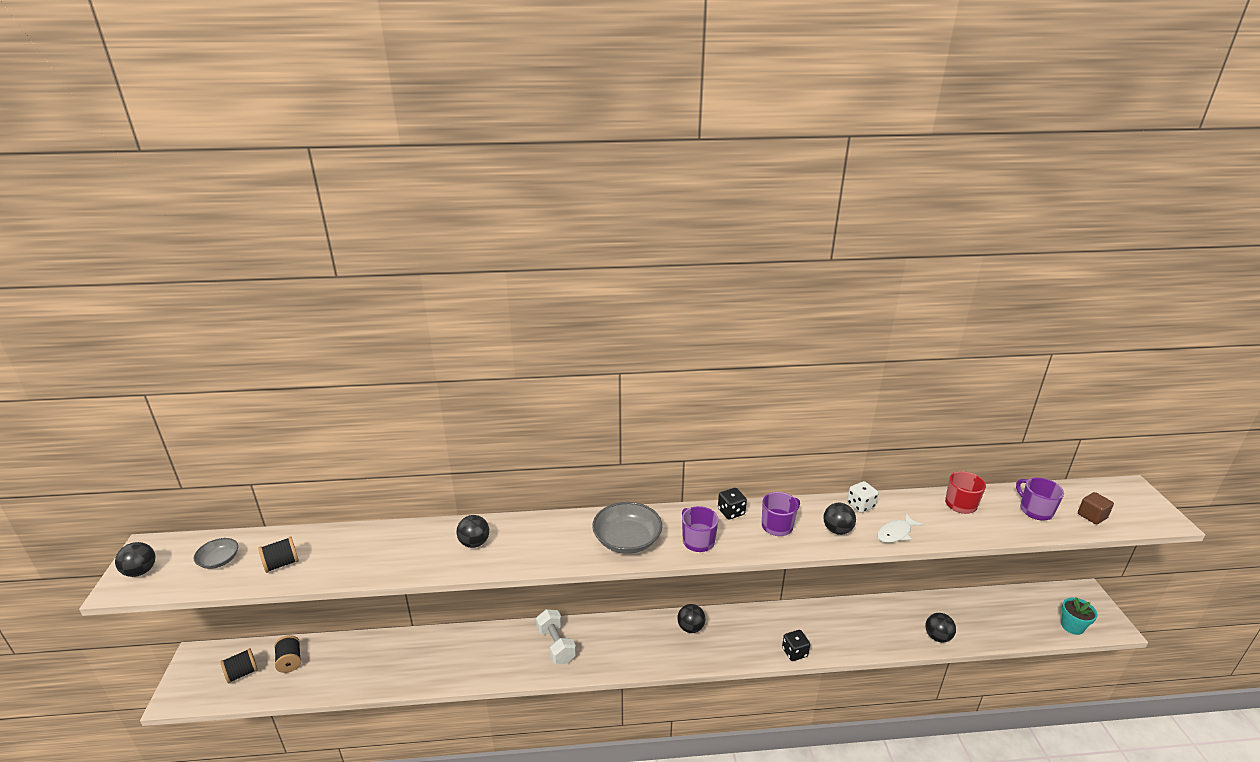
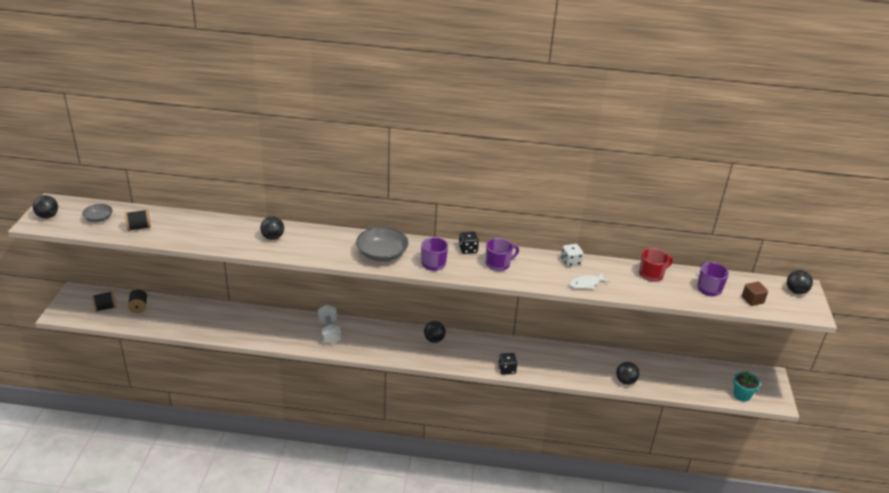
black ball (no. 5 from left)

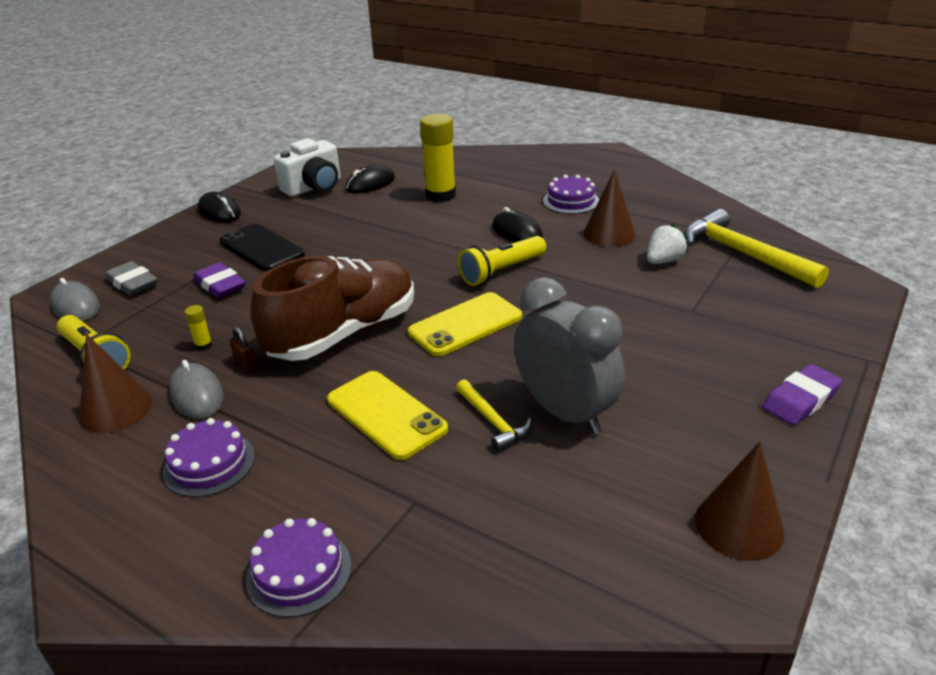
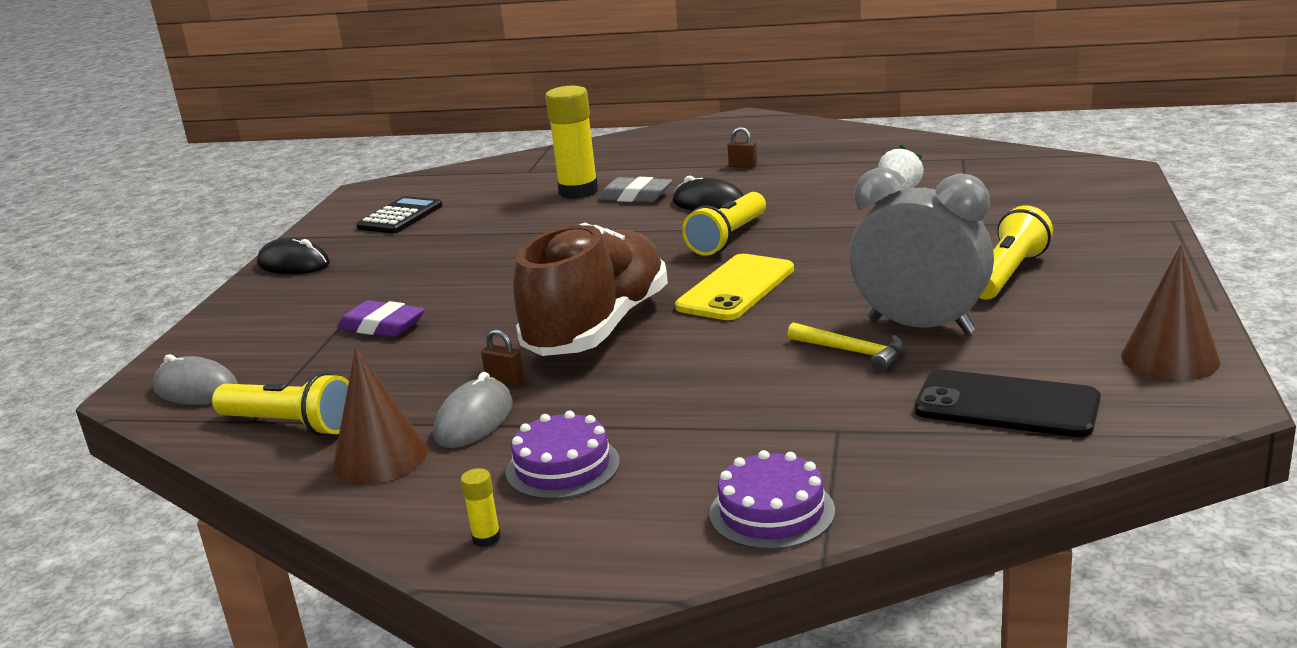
black calculator
grey mouse (no. 2 from left)
yellow glue stick (no. 1 from left)
grey eraser
brown padlock (no. 2 from left)
black phone
yellow flashlight (no. 3 from left)
yellow phone (no. 1 from left in the first image)
black mouse (no. 2 from left in the first image)
brown cone (no. 2 from left in the first image)
yellow hammer (no. 2 from left in the first image)
purple eraser (no. 2 from left in the first image)

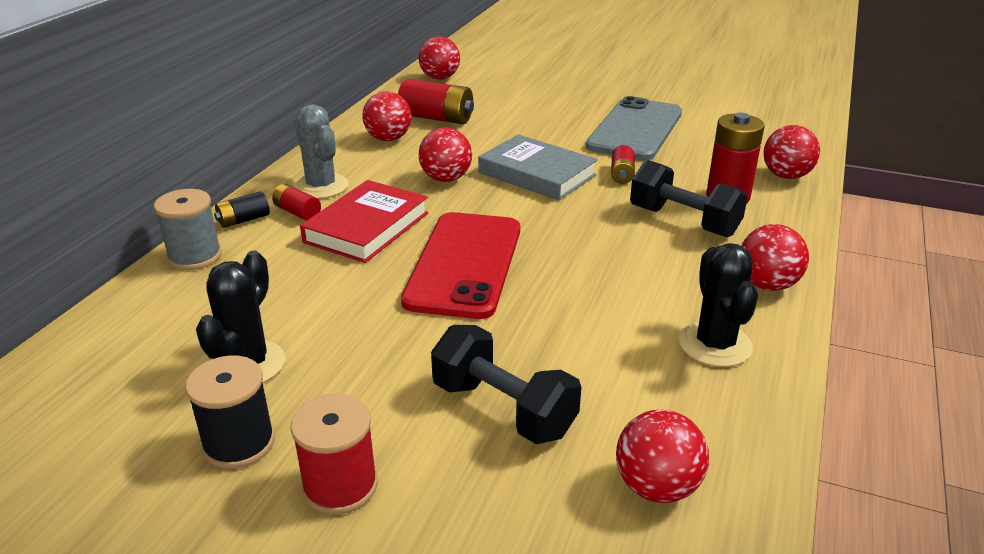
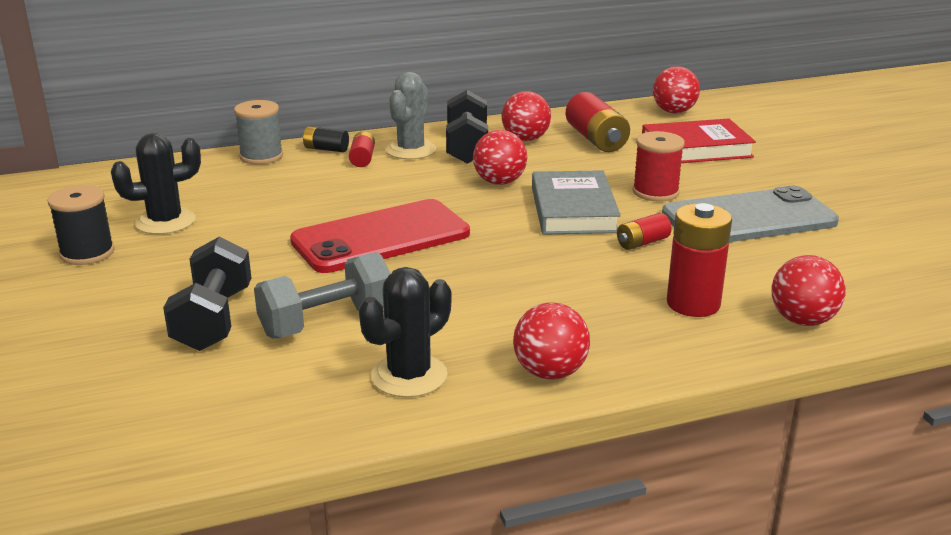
grey dumbbell
black dumbbell (no. 2 from left)
red spool
red book
red ball (no. 4 from left in the first image)

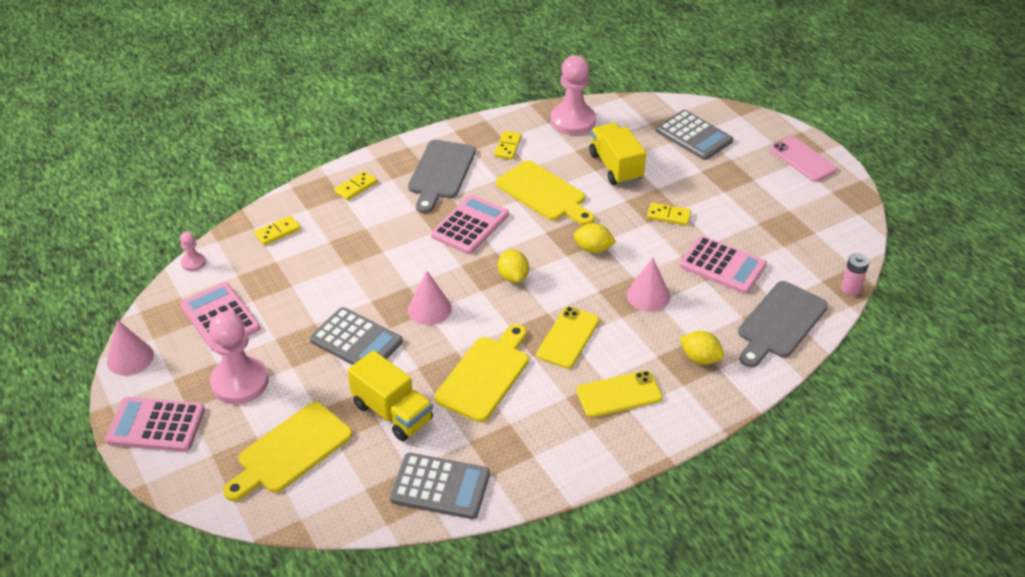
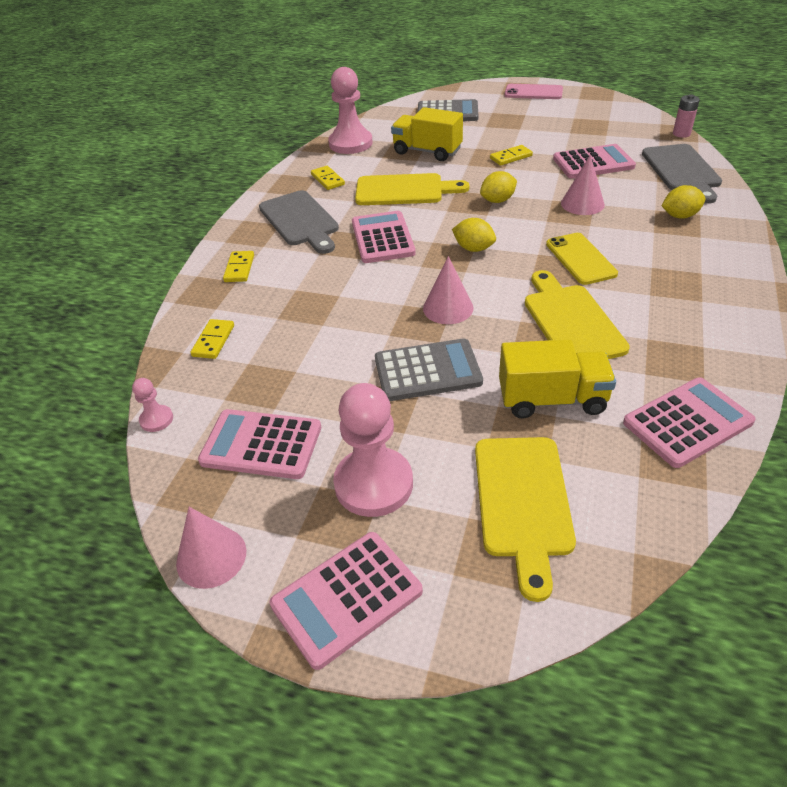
pink calculator (no. 5 from left)
yellow phone (no. 2 from left in the first image)

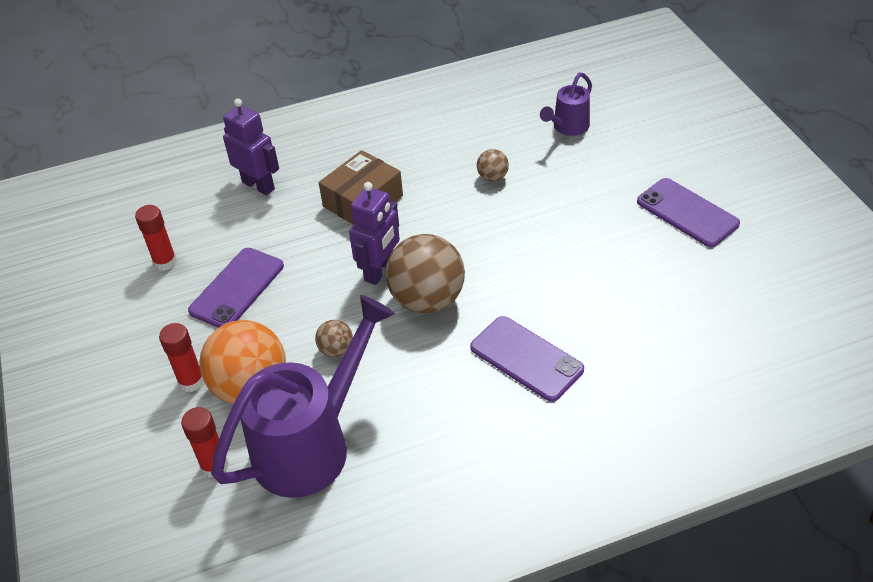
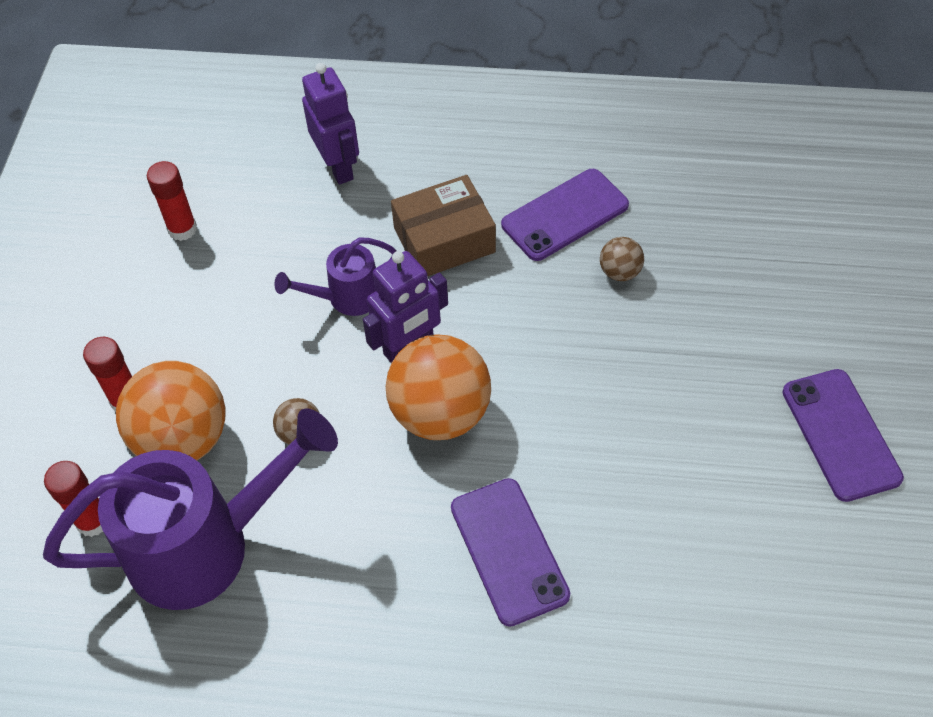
purple watering can (no. 2 from left)
orange ball (no. 2 from left)
purple phone (no. 2 from left)

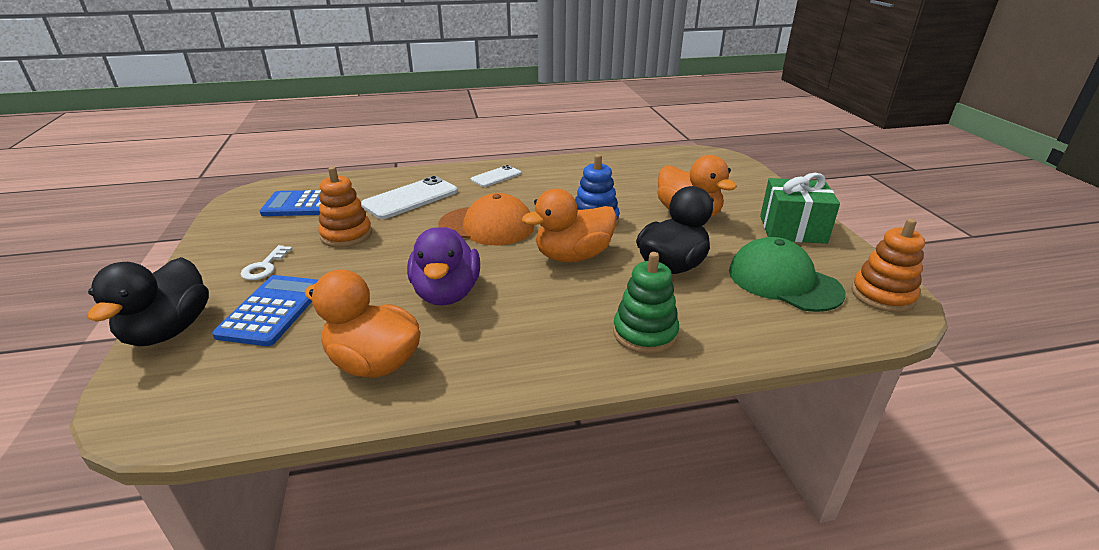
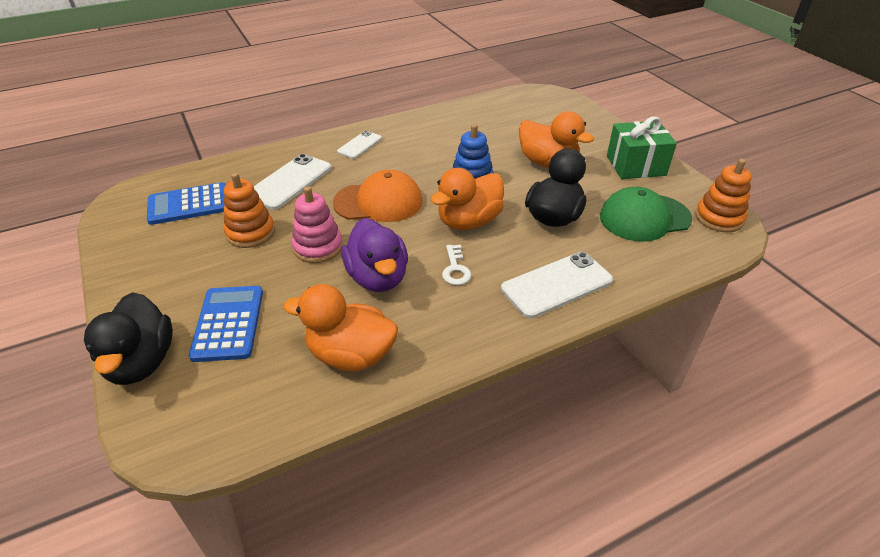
pink stacking toy
white key
white phone (no. 3 from left)
green cap

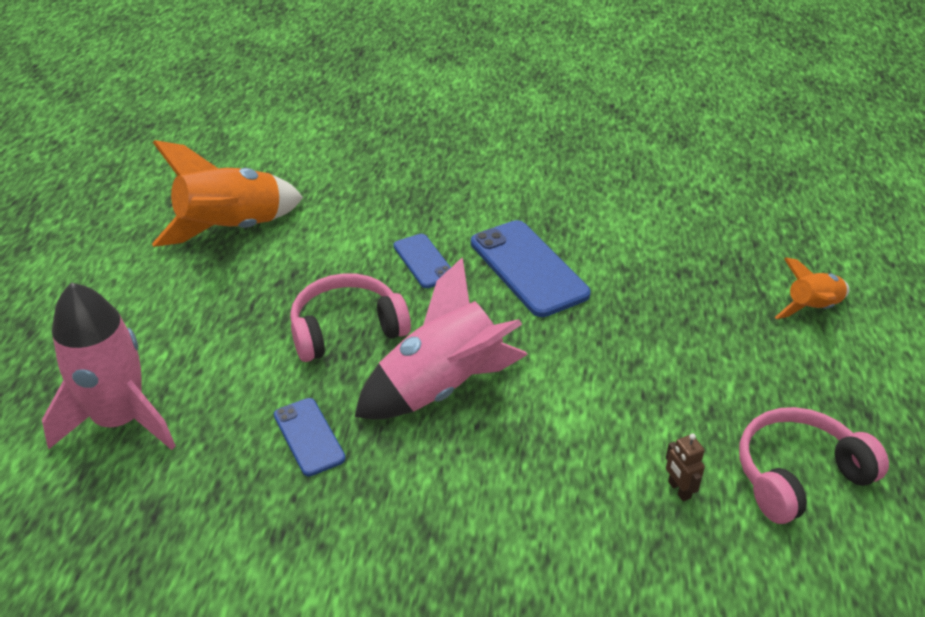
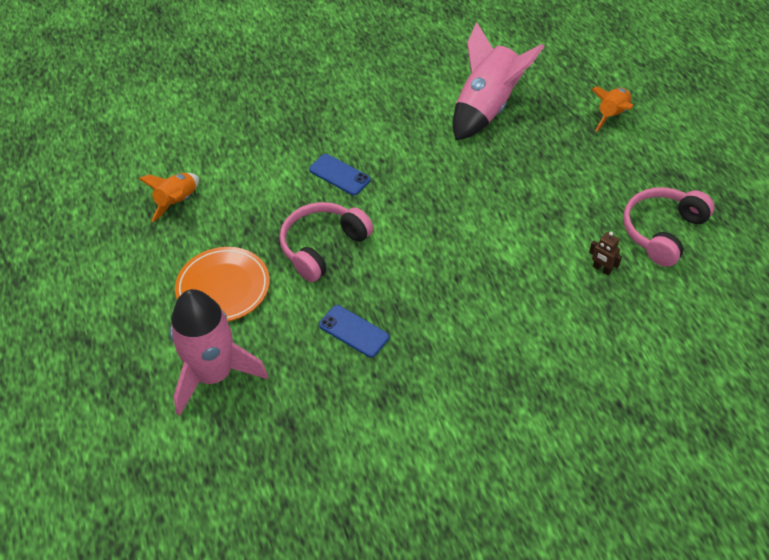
orange rocket (no. 1 from left)
orange plate
pink rocket (no. 2 from left)
blue phone (no. 3 from left in the first image)

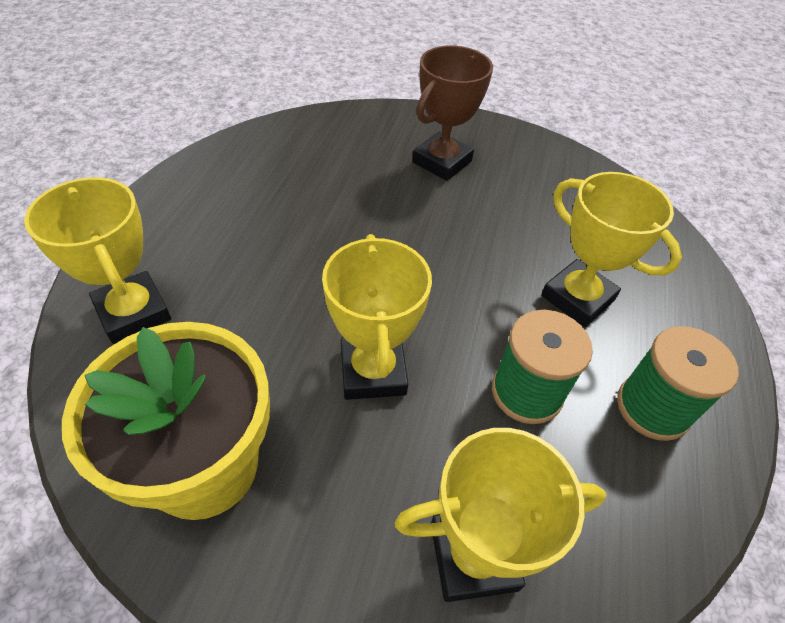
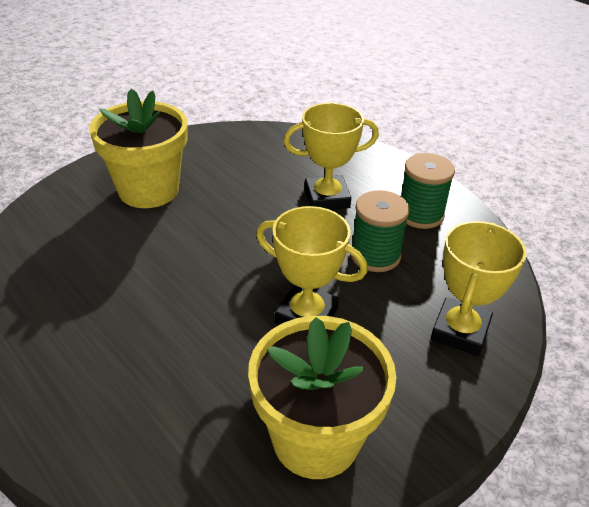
yellow flower pot (no. 1 from left)
yellow trophy (no. 1 from left in the first image)

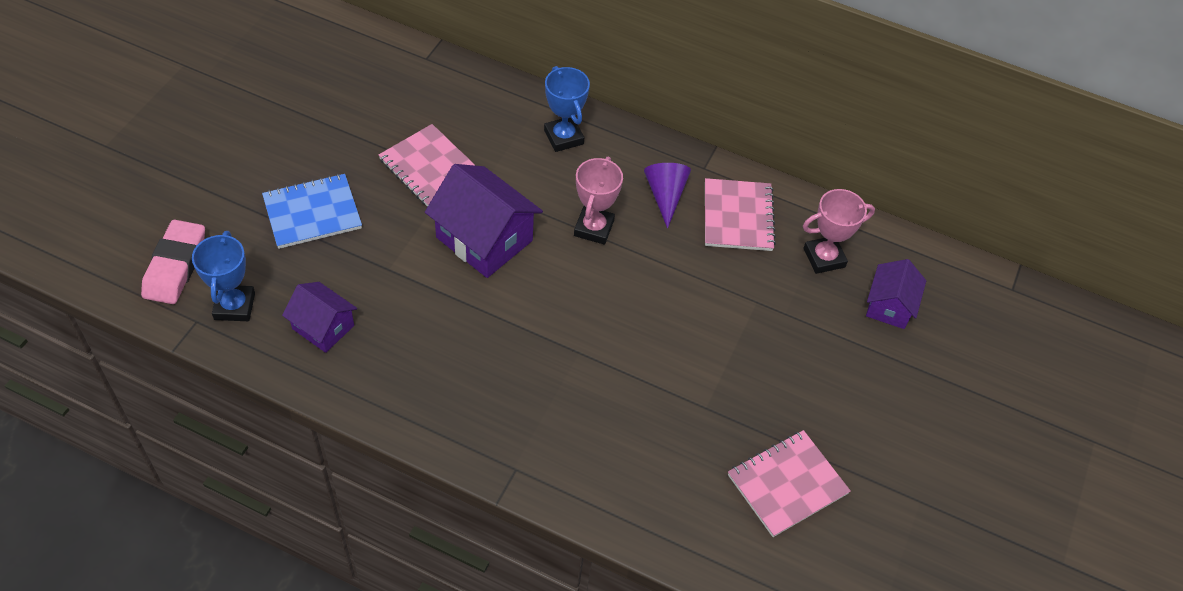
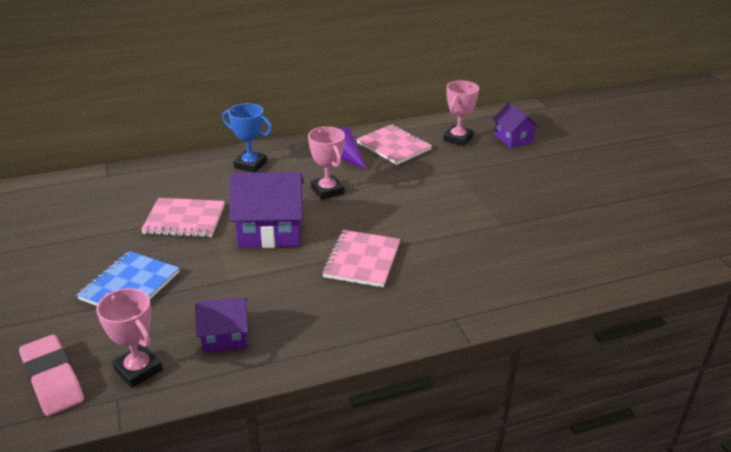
pink trophy (no. 1 from left)
pink notebook (no. 2 from left)

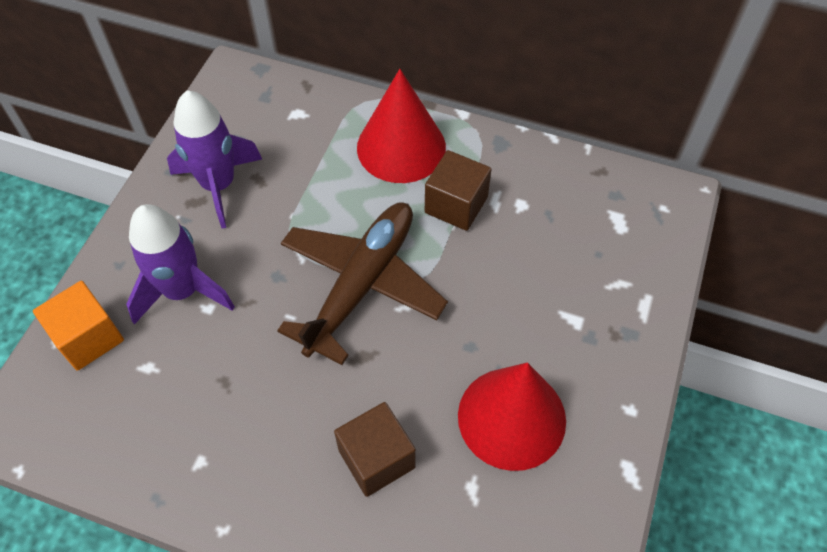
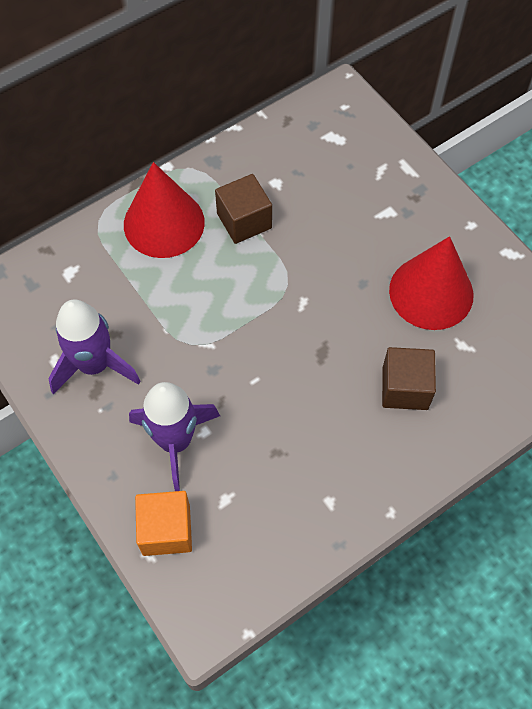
brown plane

